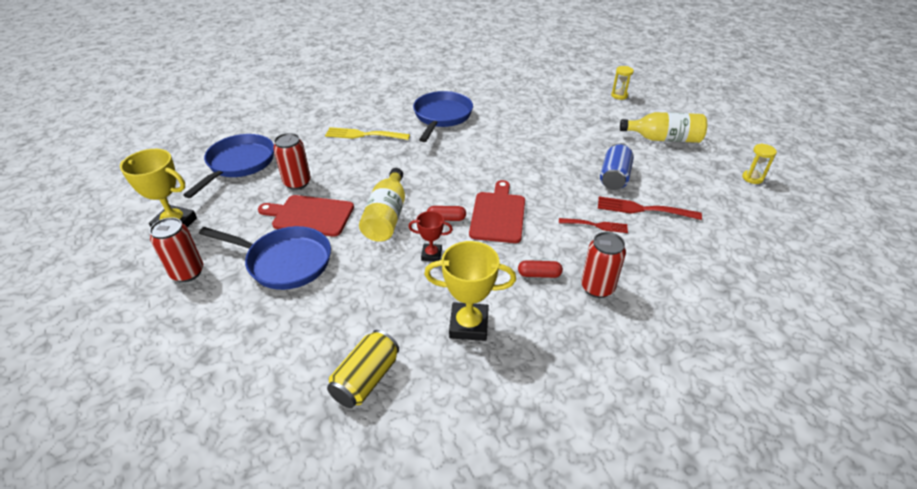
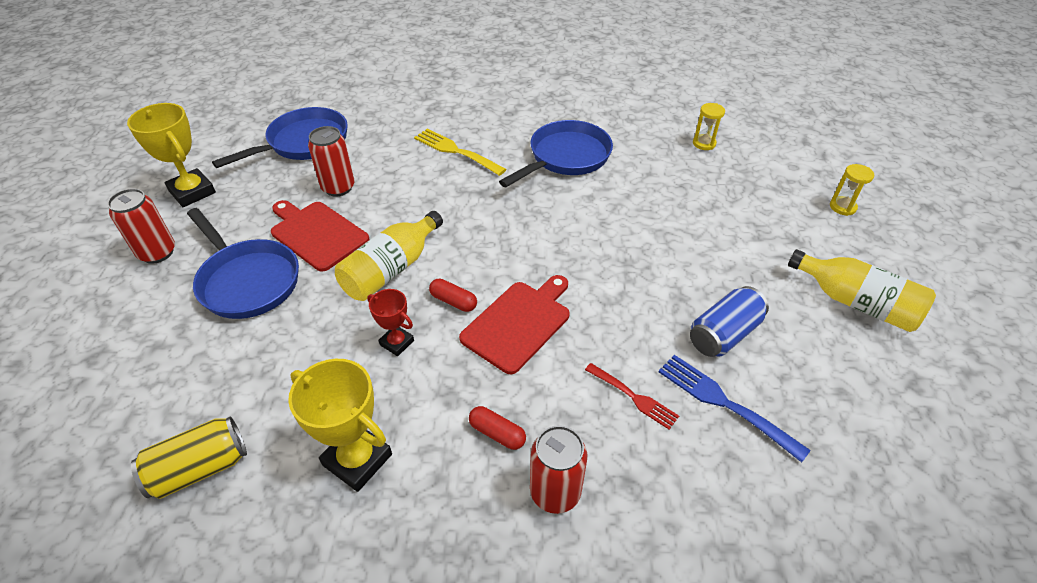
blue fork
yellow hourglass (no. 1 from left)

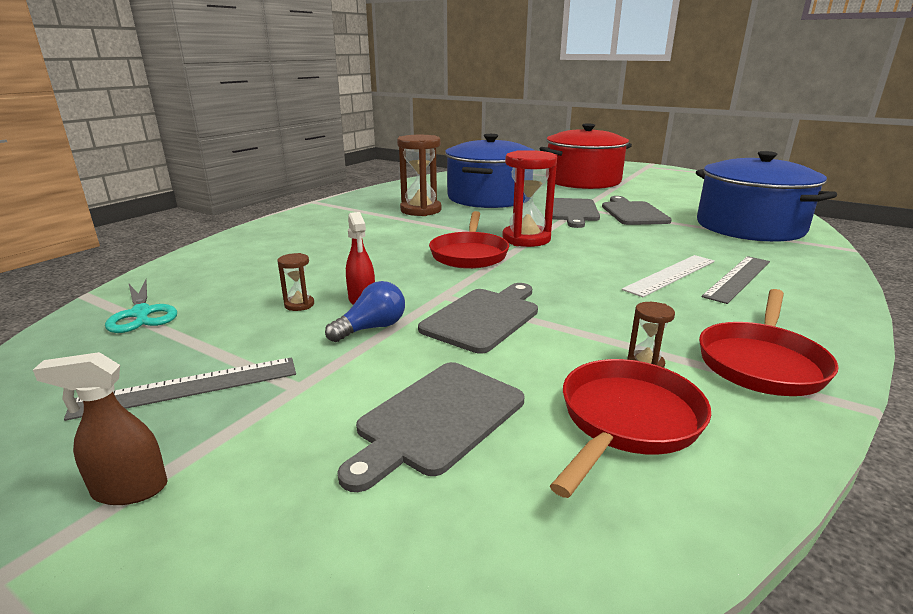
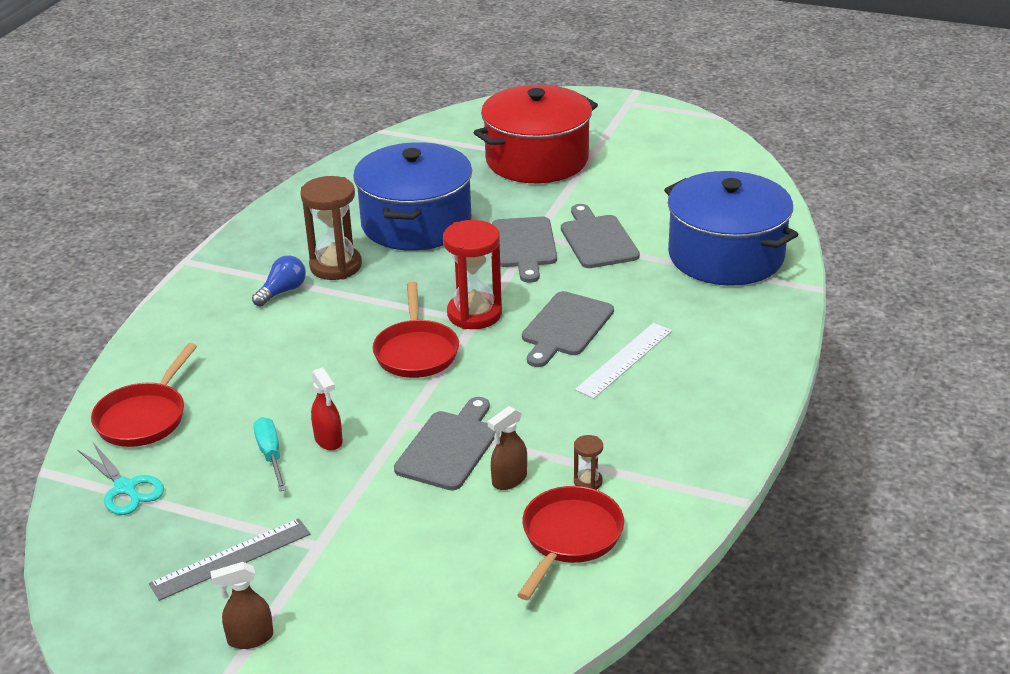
red pan (no. 1 from left)
blue light bulb
turquoise screwdriver
brown spray bottle (no. 2 from left)
grey cutting board (no. 3 from left)
grey ruler (no. 2 from left in the first image)

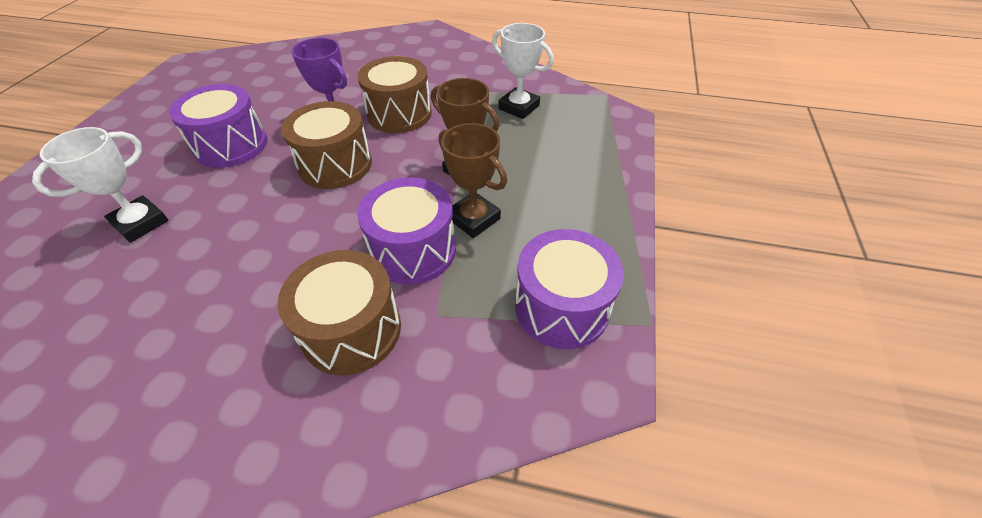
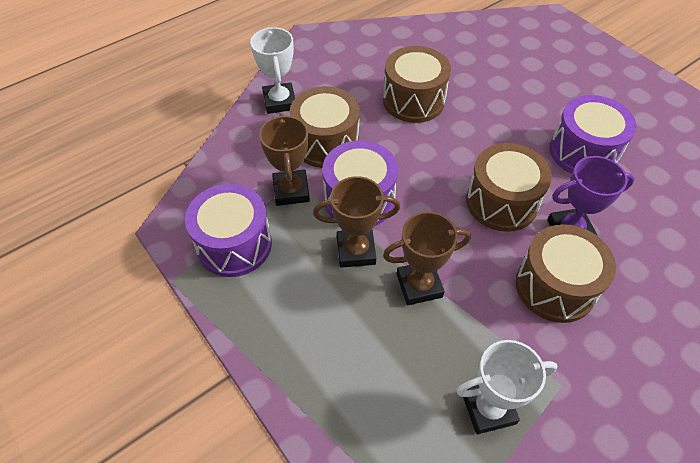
white trophy (no. 1 from left)
brown trophy (no. 1 from left)
brown drum (no. 2 from left)

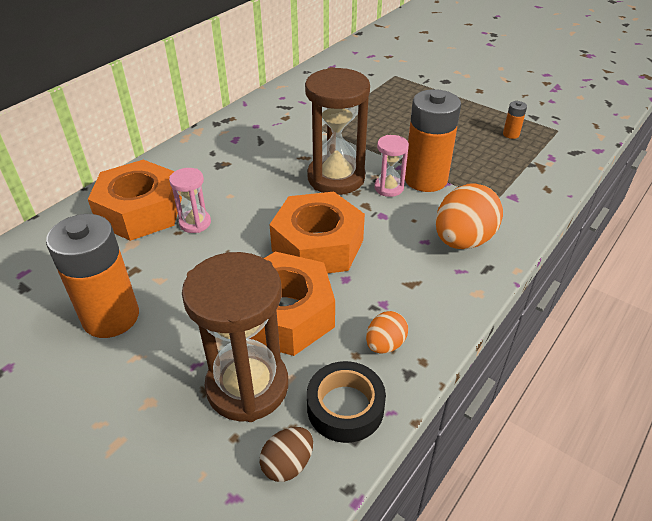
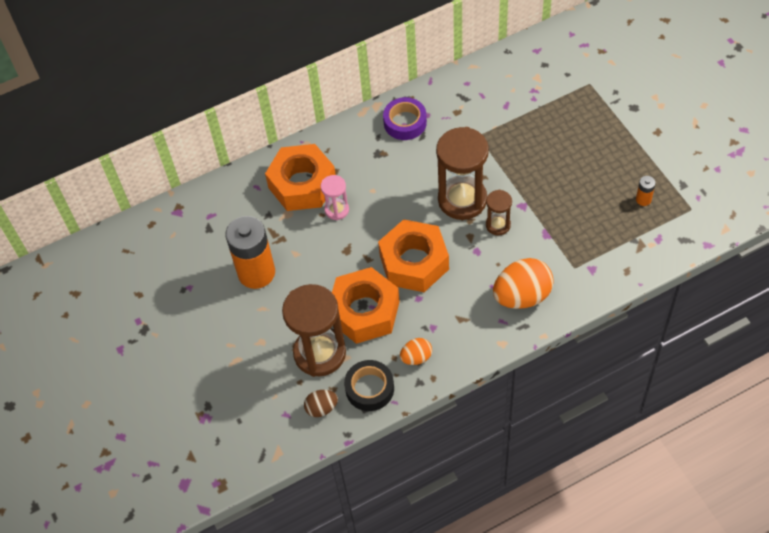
purple tape
brown hourglass (no. 3 from left)
orange battery (no. 2 from left in the first image)

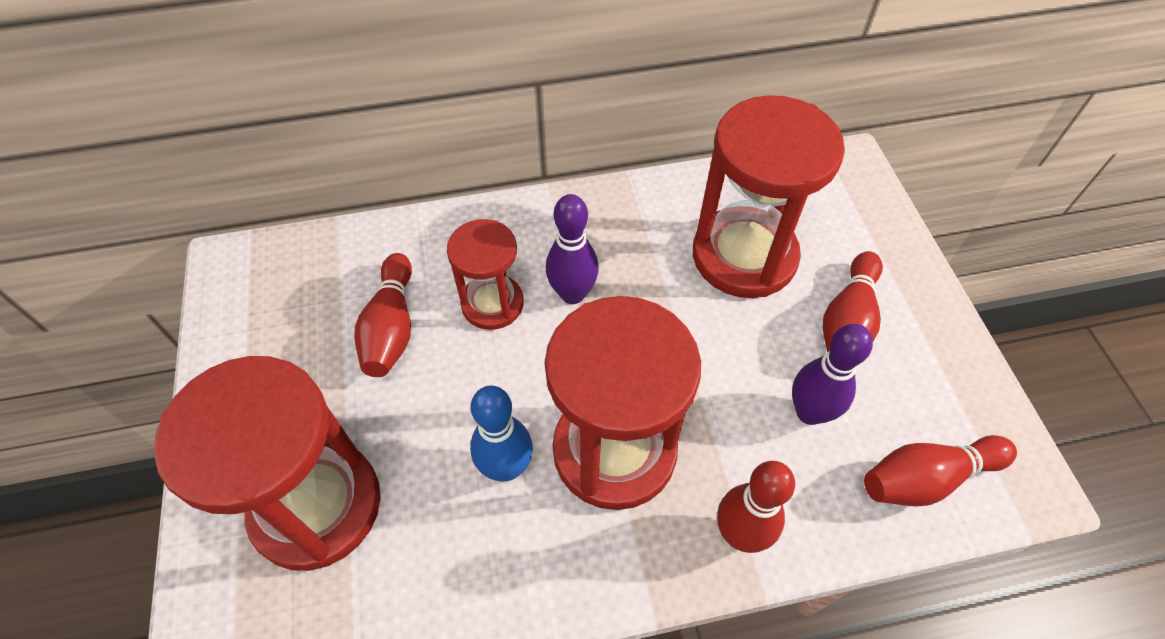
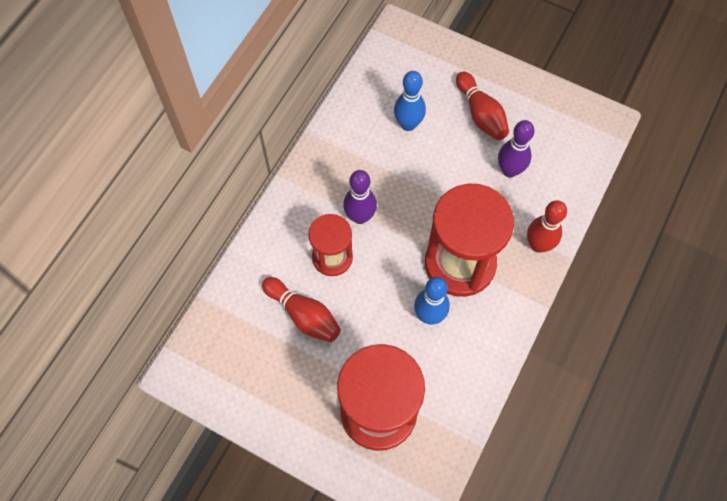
blue bowling pin (no. 1 from left)
red bowling pin (no. 4 from left in the first image)

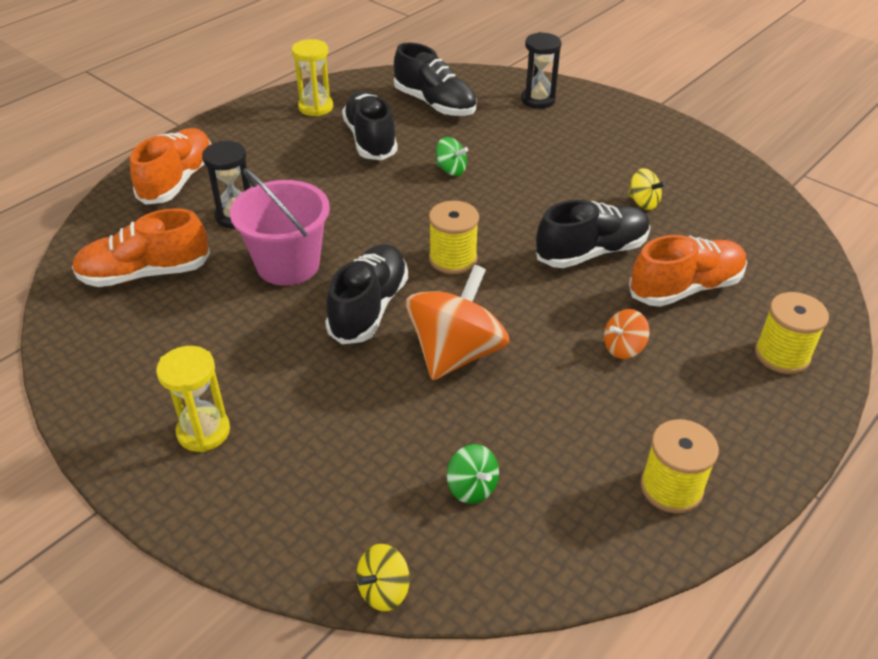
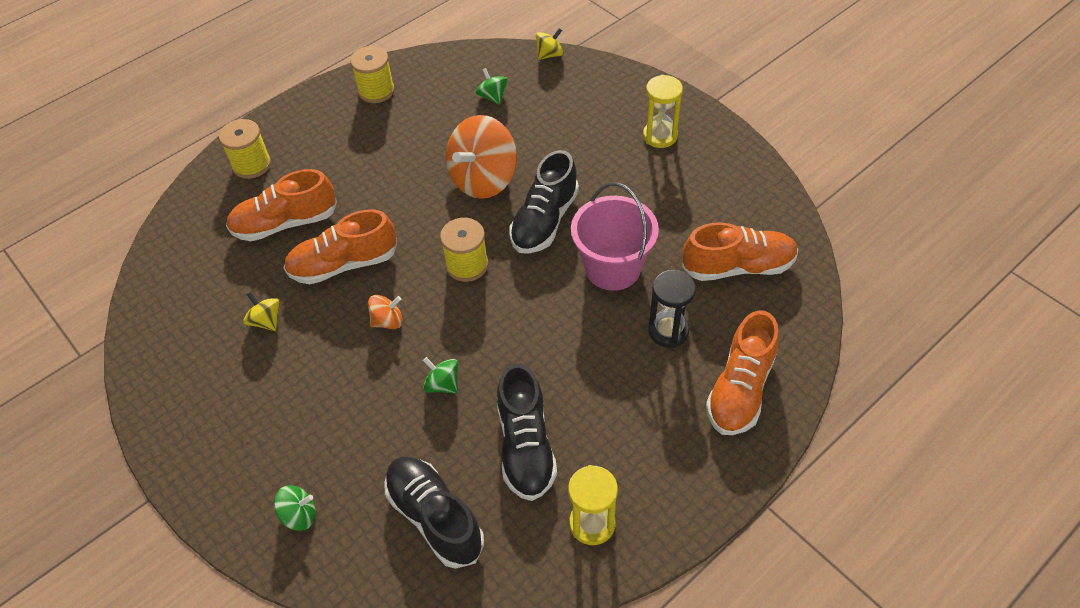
green spinning top (no. 1 from left)
orange shoe (no. 2 from left)
orange spinning top (no. 1 from left)

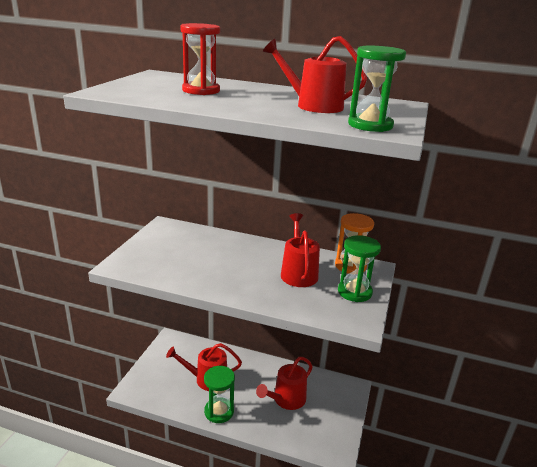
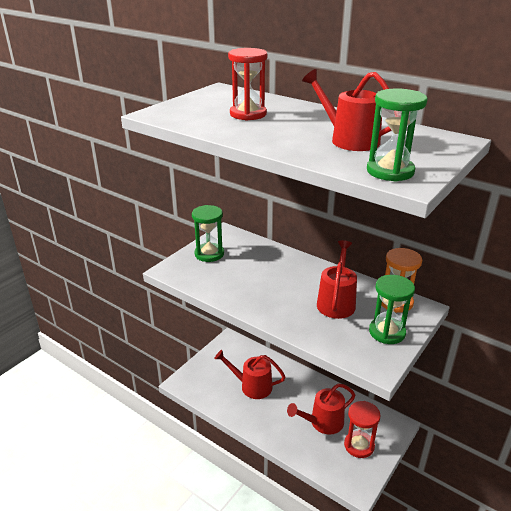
green hourglass (no. 1 from left)
red hourglass (no. 2 from left)

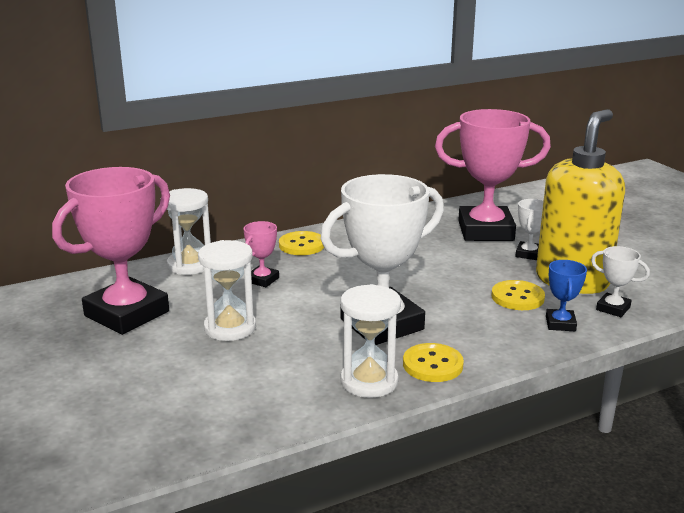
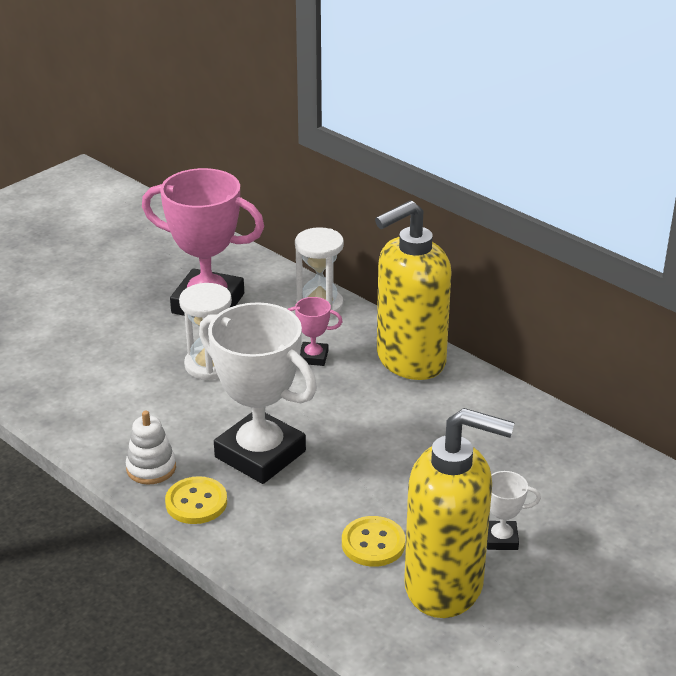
white stacking toy
yellow soap dispenser (no. 1 from left)
pink trophy (no. 3 from left in the first image)
blue trophy
white trophy (no. 3 from left in the first image)

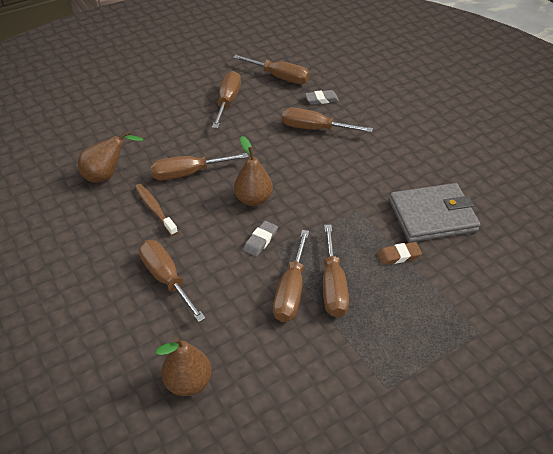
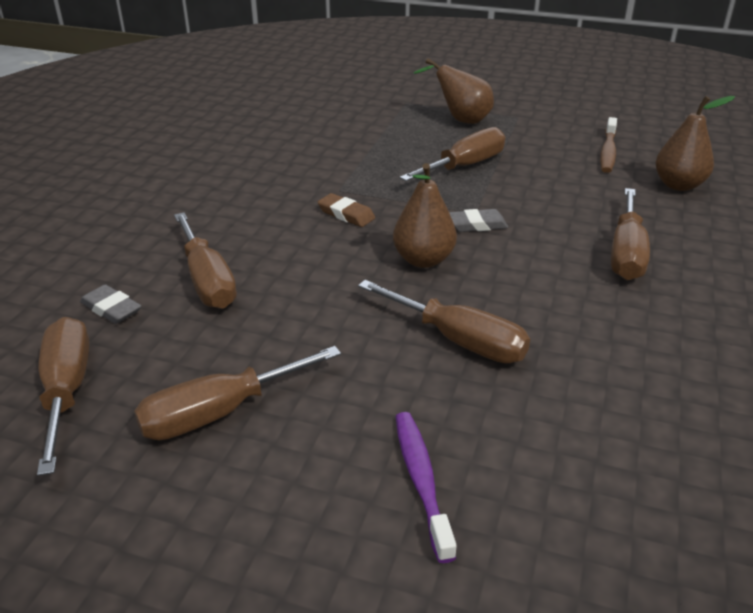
brown eraser
purple toothbrush
brown pear (no. 2 from left)
brown toothbrush
brown screwdriver (no. 5 from left in the first image)
grey wallet

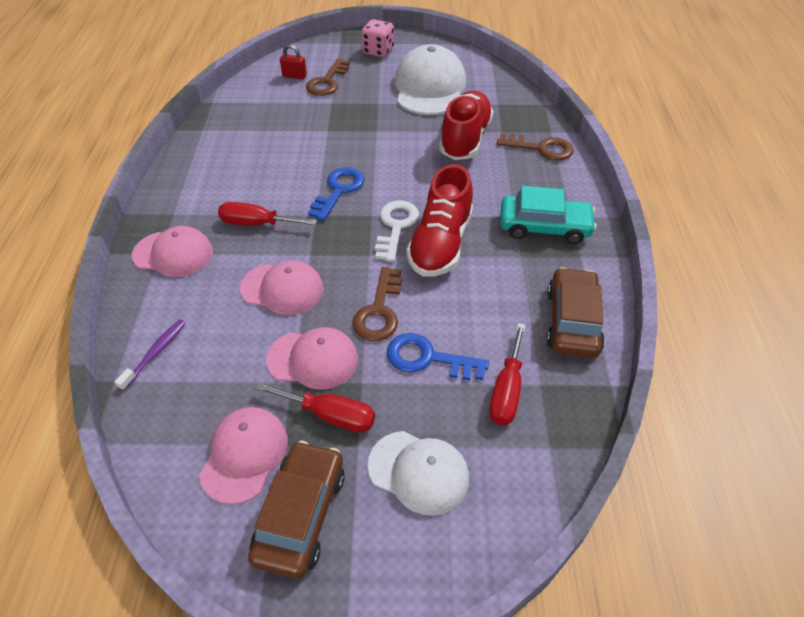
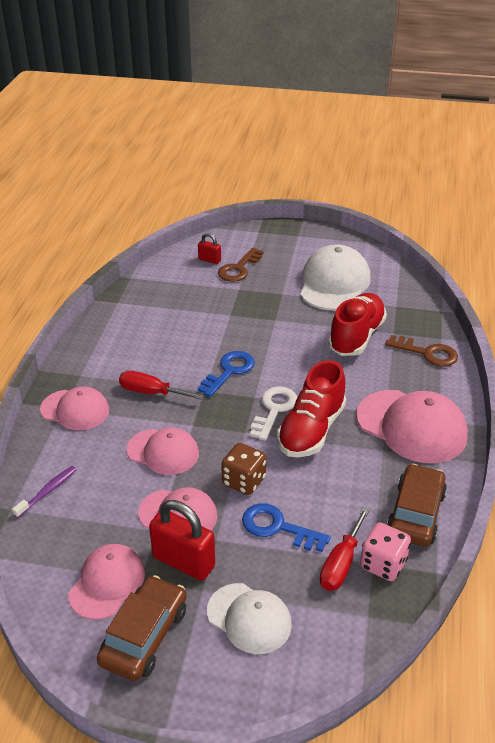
red padlock (no. 1 from left)
brown dice
pink cap (no. 5 from left)
pink dice

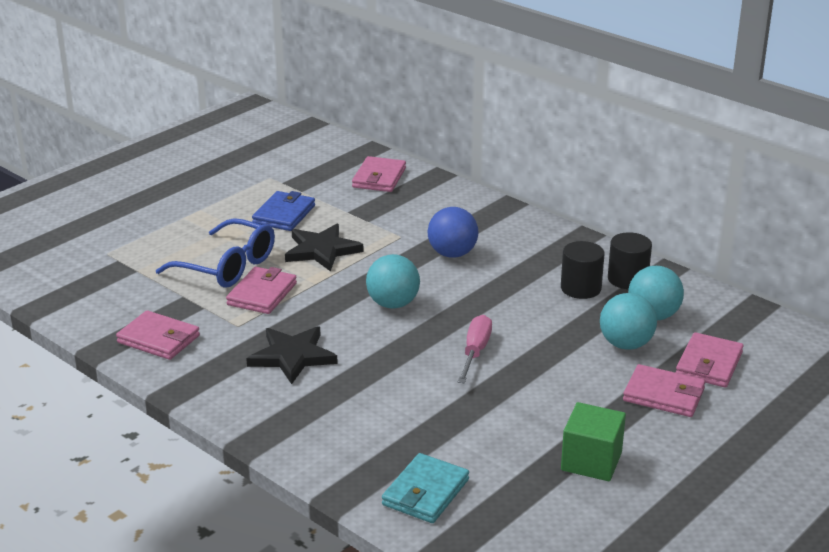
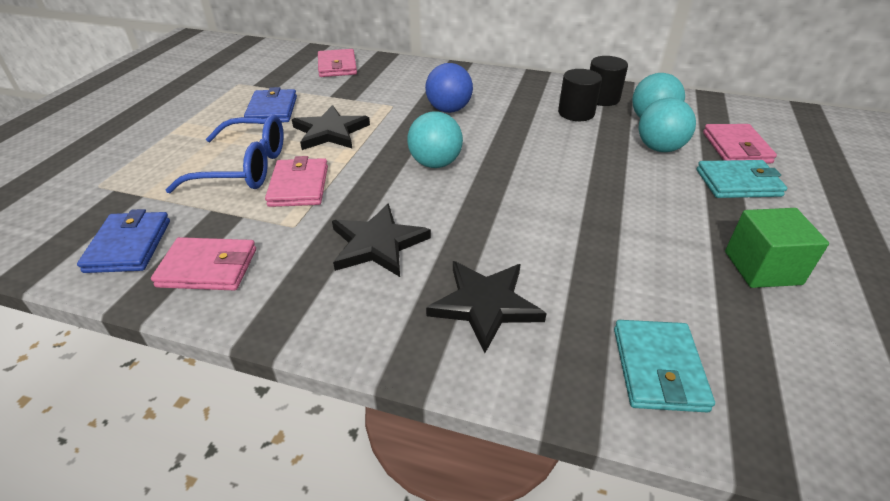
blue wallet (no. 1 from left)
black star (no. 3 from left)
turquoise wallet (no. 2 from left)
pink screwdriver

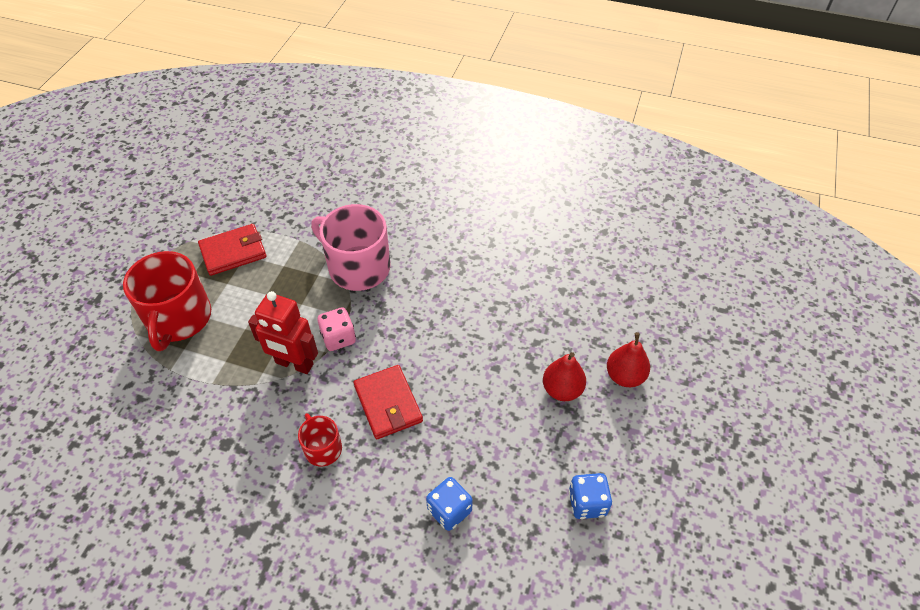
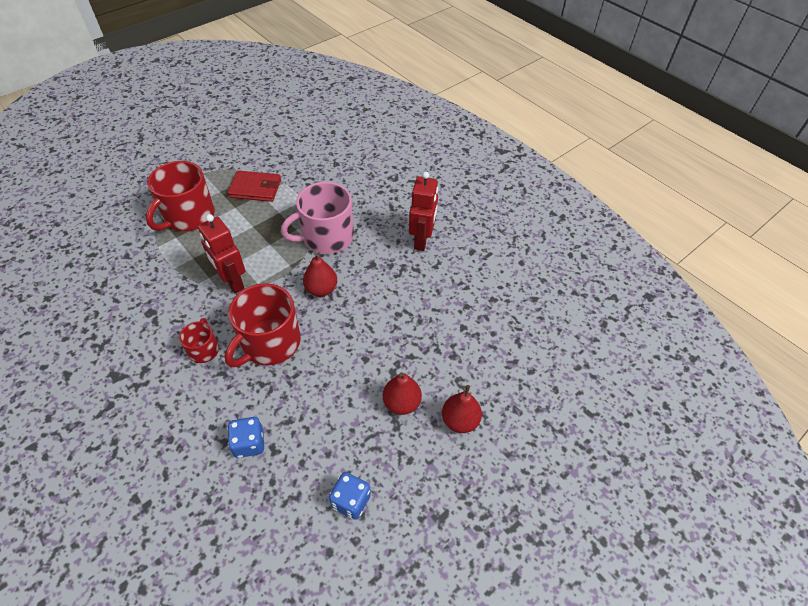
red mug (no. 3 from left)
pink mug
red pear (no. 1 from left)
red robot (no. 2 from left)
pink dice

